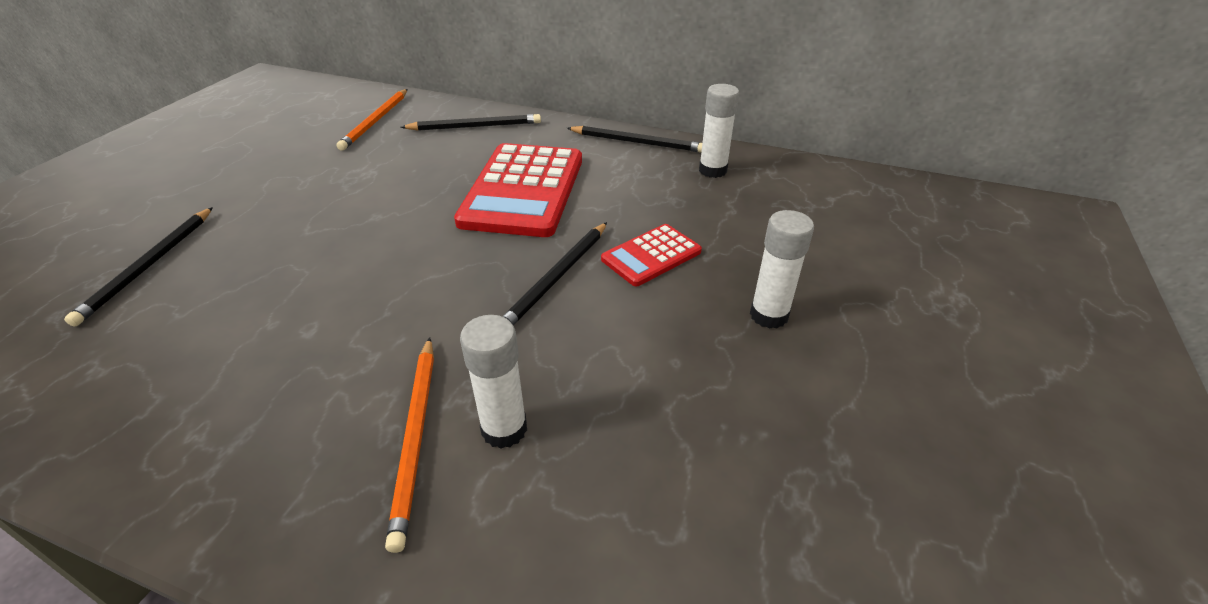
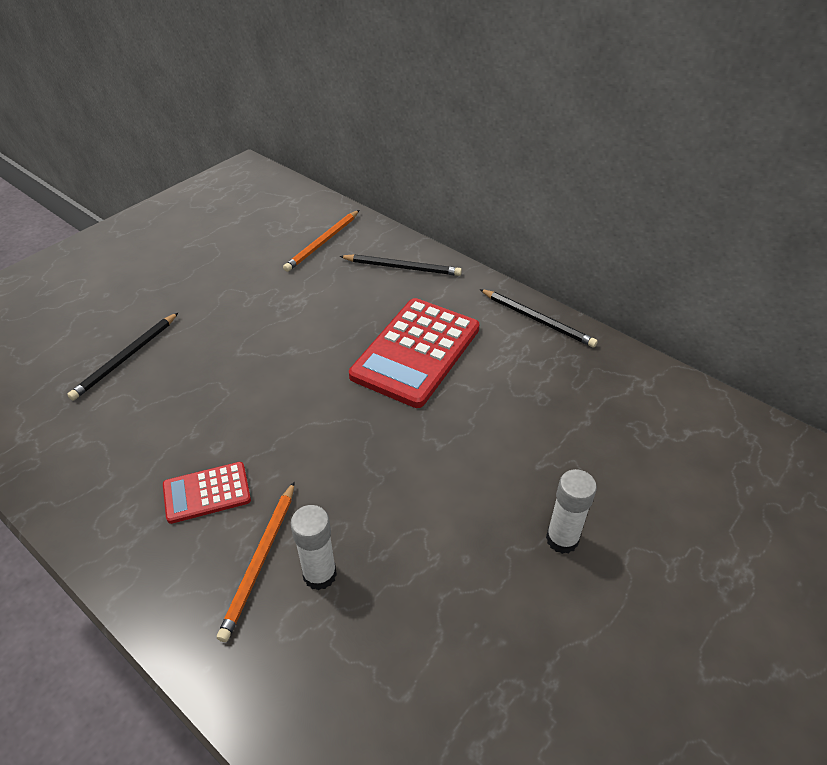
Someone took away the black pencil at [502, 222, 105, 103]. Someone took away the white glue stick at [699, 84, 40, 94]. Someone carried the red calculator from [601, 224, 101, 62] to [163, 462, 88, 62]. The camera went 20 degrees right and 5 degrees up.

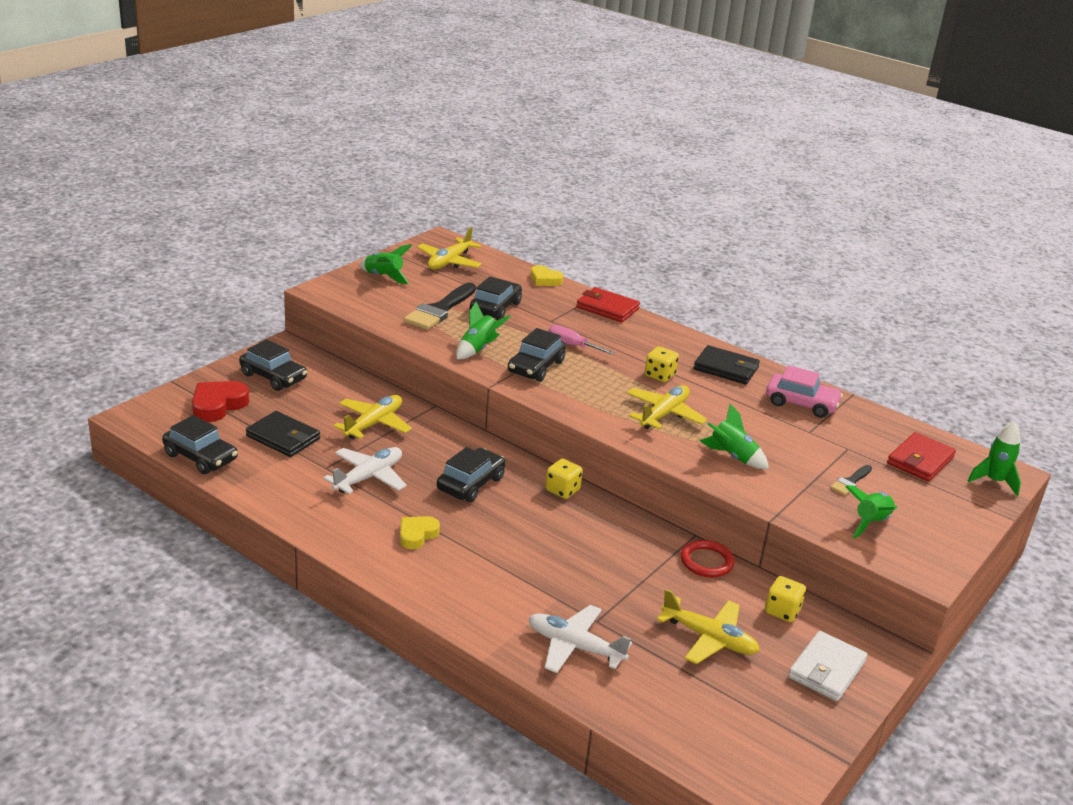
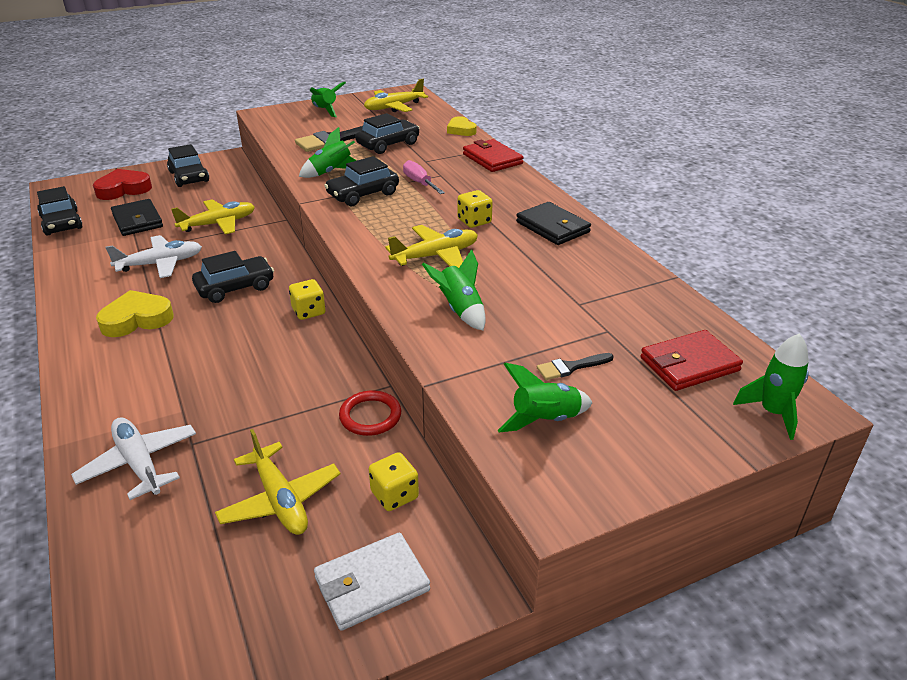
Someone took away the pink car at [766, 365, 77, 53]. Someone scaled the yellow heart at [400, 516, 40, 33] by 1.53. The camera went 30 degrees right and 5 degrees up.

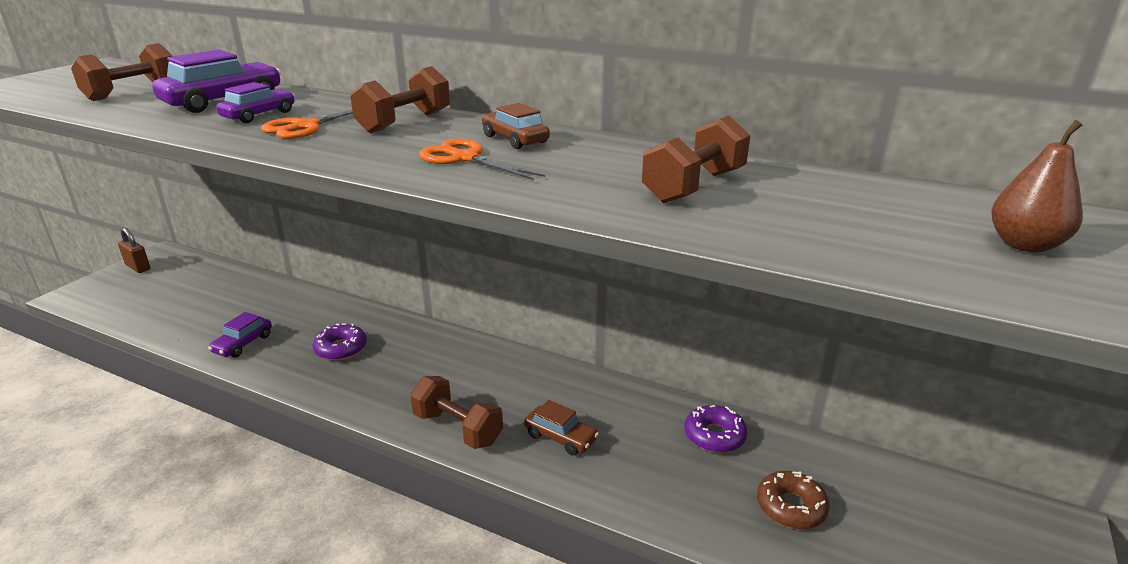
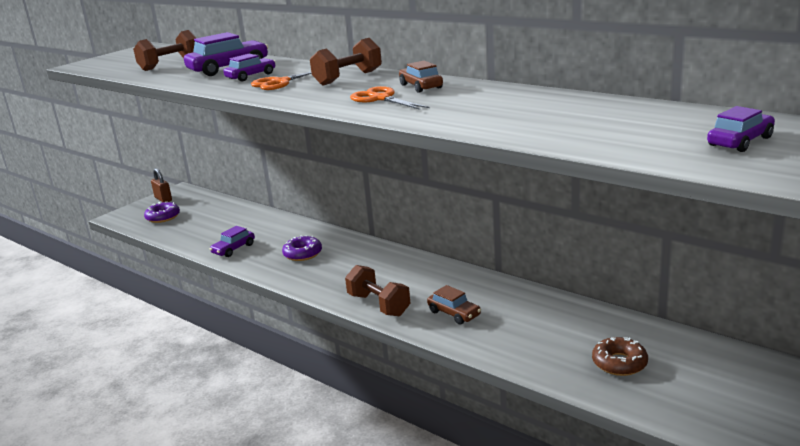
Someone took away the brown dumbbell at [642, 115, 108, 88]. Someone carried the purple donut from [685, 405, 62, 48] to [144, 202, 36, 21]. Someone swapped the brown pear at [991, 120, 92, 133] for the purple car at [707, 106, 68, 46]. The camera went 15 degrees right and 5 degrees down.

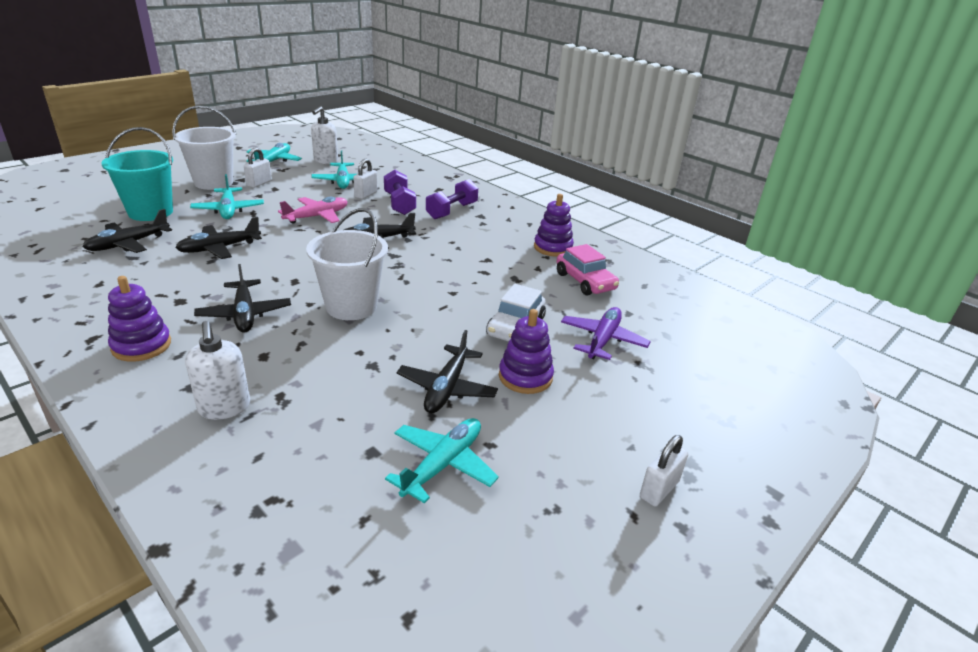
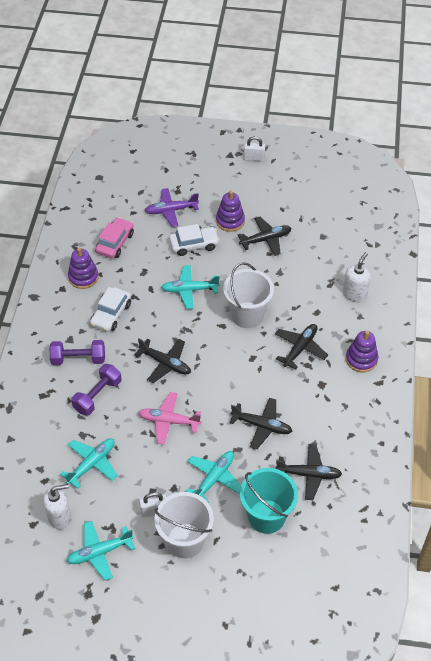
Someone took away the white padlock at [353, 159, 25, 40]. Someone put down the white car at [90, 287, 41, 45]. Someone carried the turquoise plane from [385, 418, 114, 86] to [161, 265, 59, 44]. The camera went 125 degrees left and 20 degrees up.

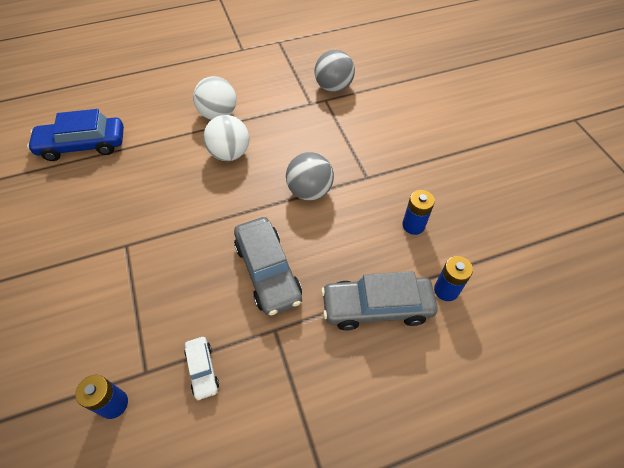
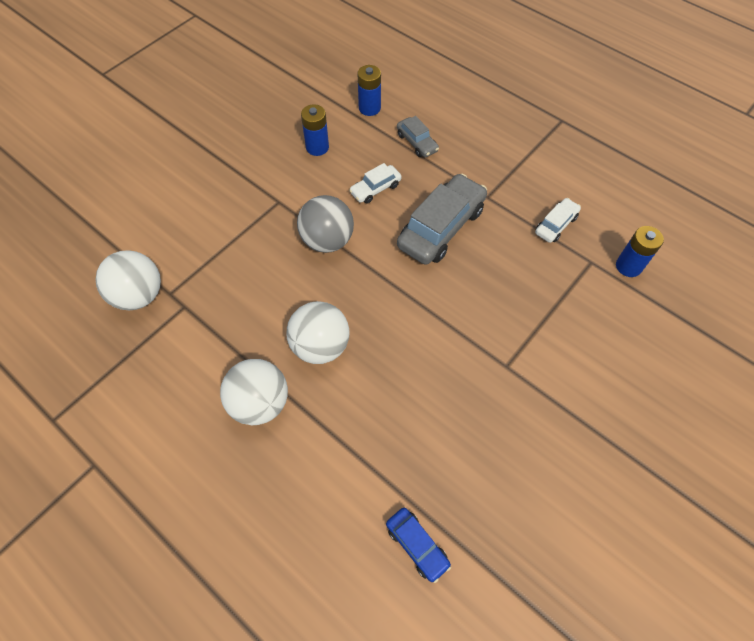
Someone put down the white car at [349, 163, 52, 41]. Someone repainted the grey ball at [315, 50, 40, 42], which became the white ball at [96, 250, 65, 60]. Someone scaled the blue car at [27, 109, 97, 52] by 0.51. Someone scaled the grey car at [321, 271, 117, 60] by 0.51. The camera went 120 degrees left and 5 degrees up.

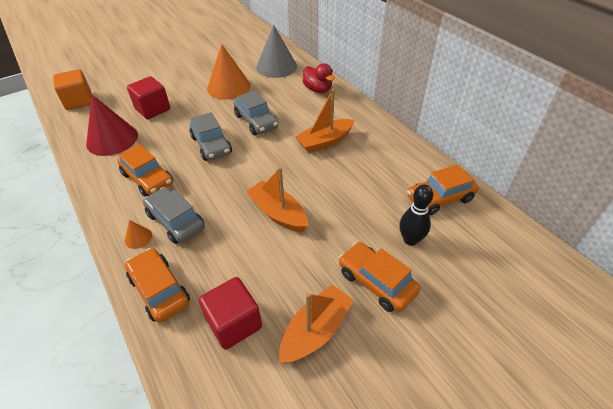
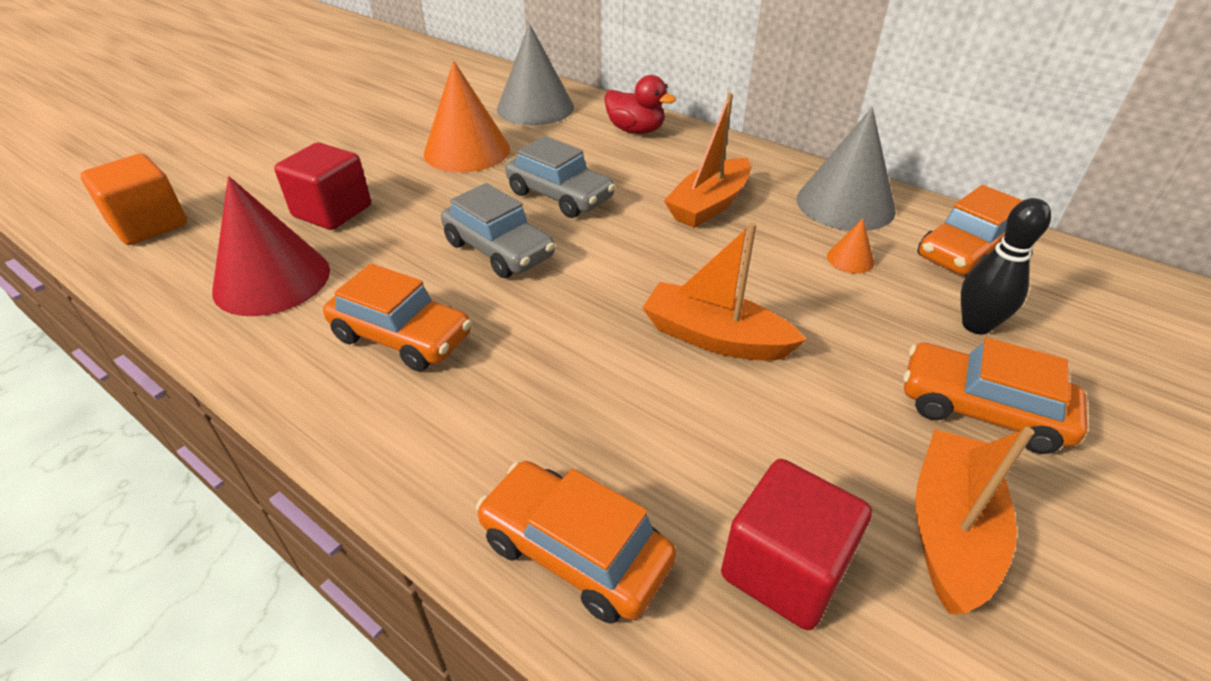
Someone took away the grey car at [143, 187, 62, 57]. Someone put down the grey cone at [797, 107, 99, 124]. Someone carried the orange cone from [125, 220, 27, 29] to [827, 219, 47, 55]. The camera went 20 degrees left and 5 degrees down.

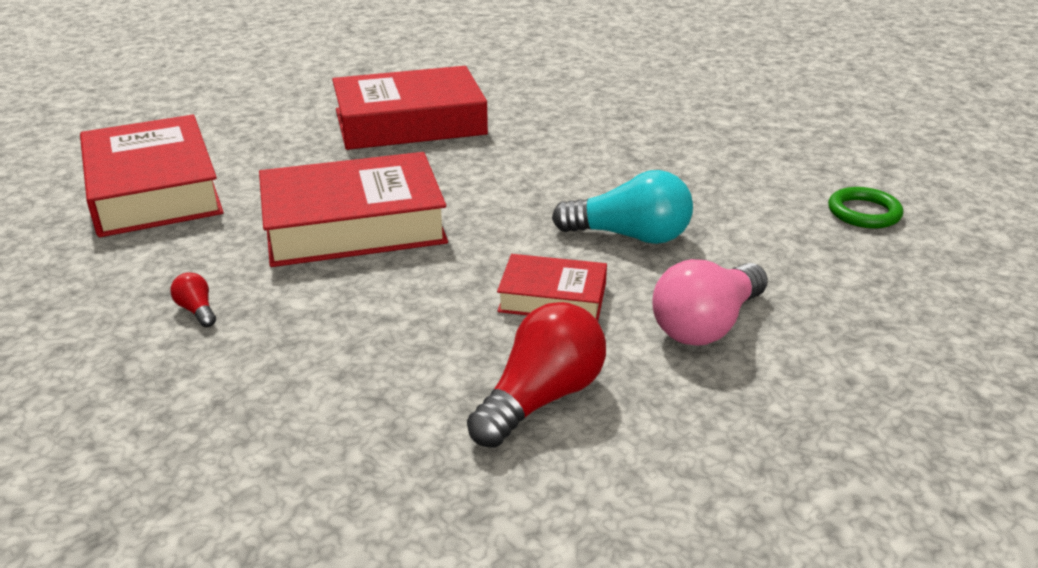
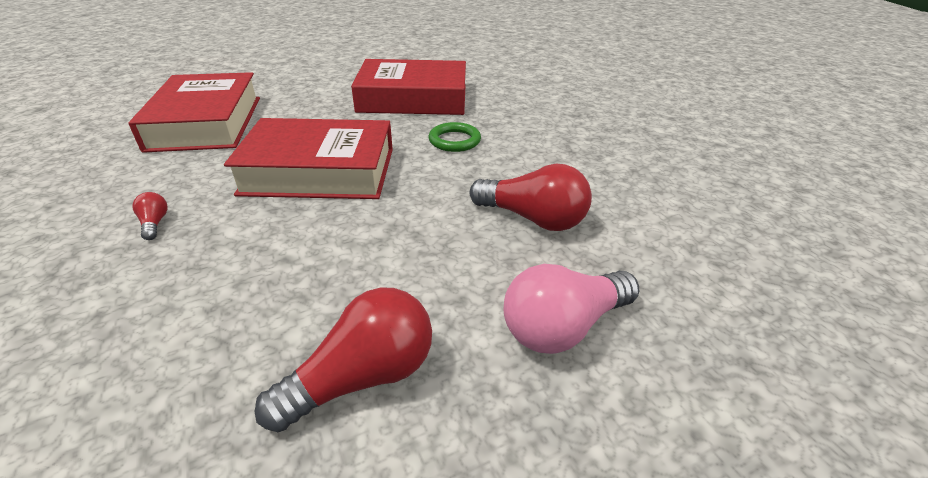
Someone took away the red book at [497, 254, 110, 67]. Someone carried the green ring from [828, 187, 75, 42] to [429, 122, 52, 30]. Someone repainted the turquoise light bulb at [552, 170, 141, 74], which became the red light bulb at [469, 164, 123, 67]. The camera went 15 degrees right and 5 degrees up.

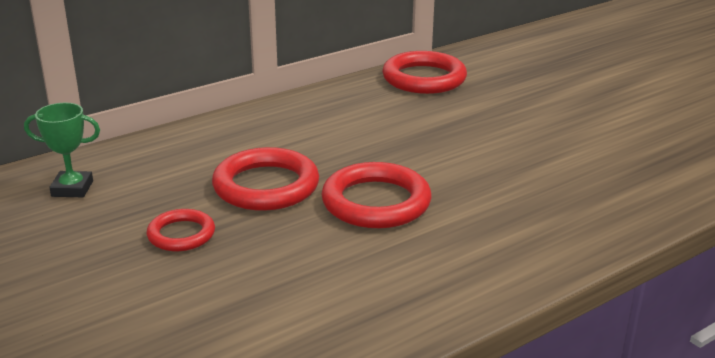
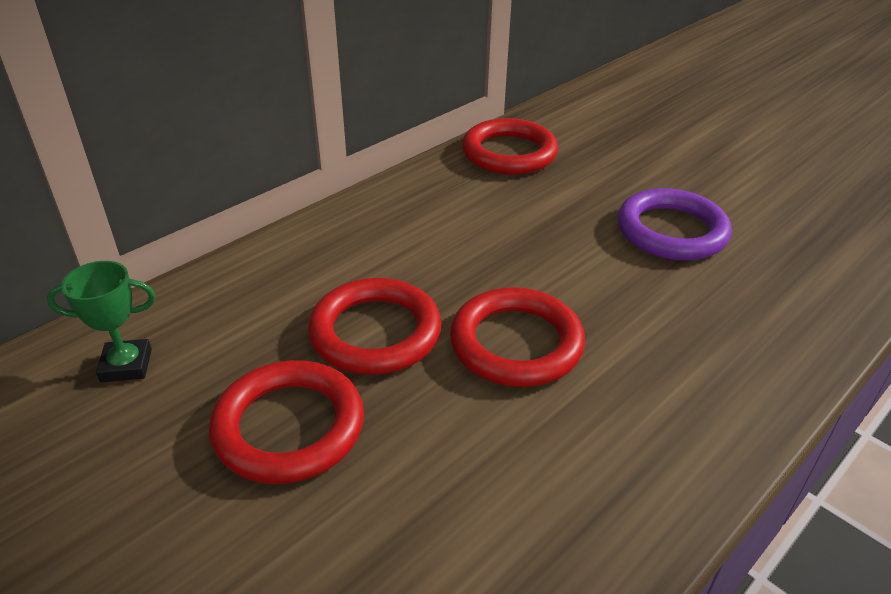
Someone put down the purple ring at [617, 188, 115, 72]. Someone scaled the red ring at [147, 209, 68, 42] by 1.73. The camera went 10 degrees left and 10 degrees up.

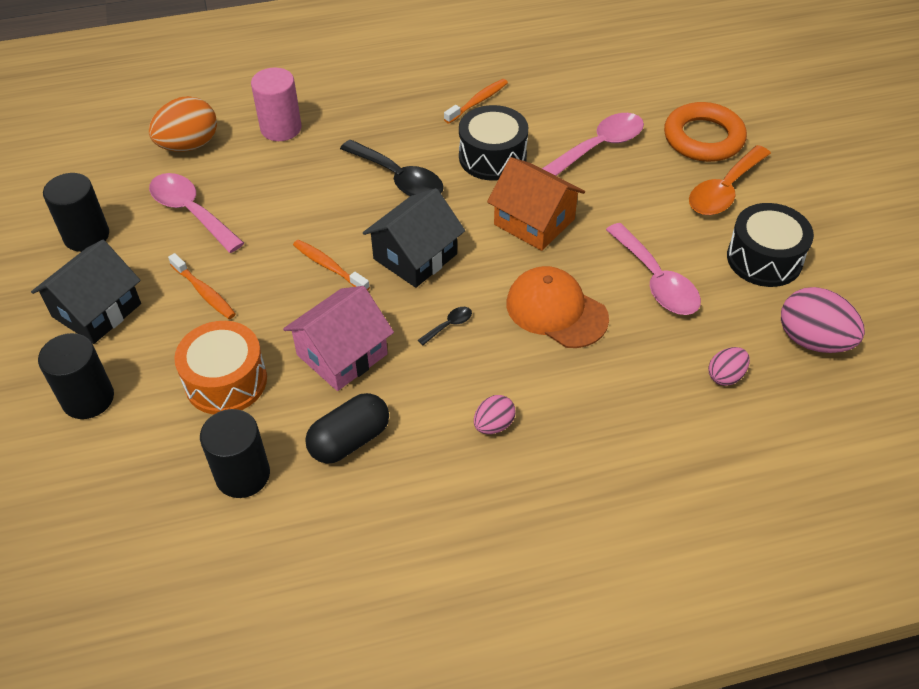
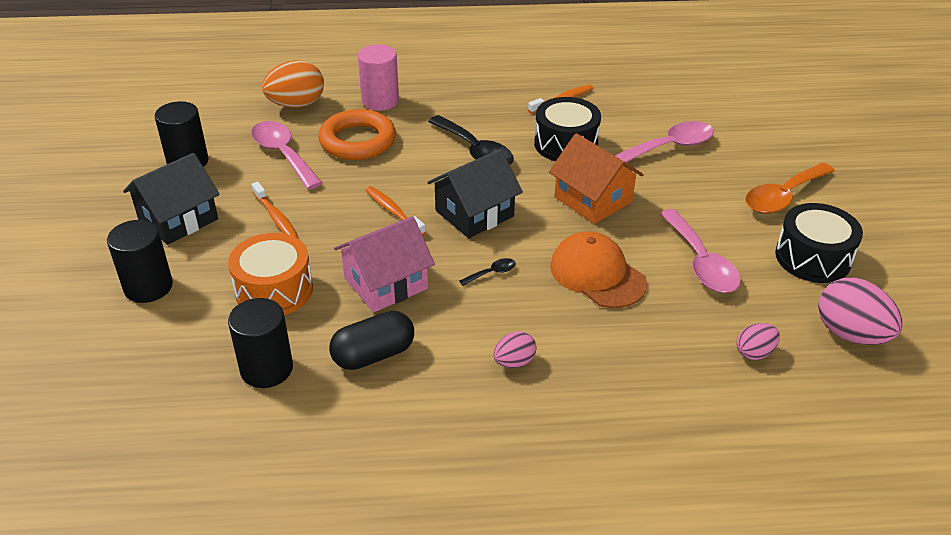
Someone carried the orange ring from [664, 102, 83, 60] to [318, 109, 78, 51]. The camera went 10 degrees right and 10 degrees down.

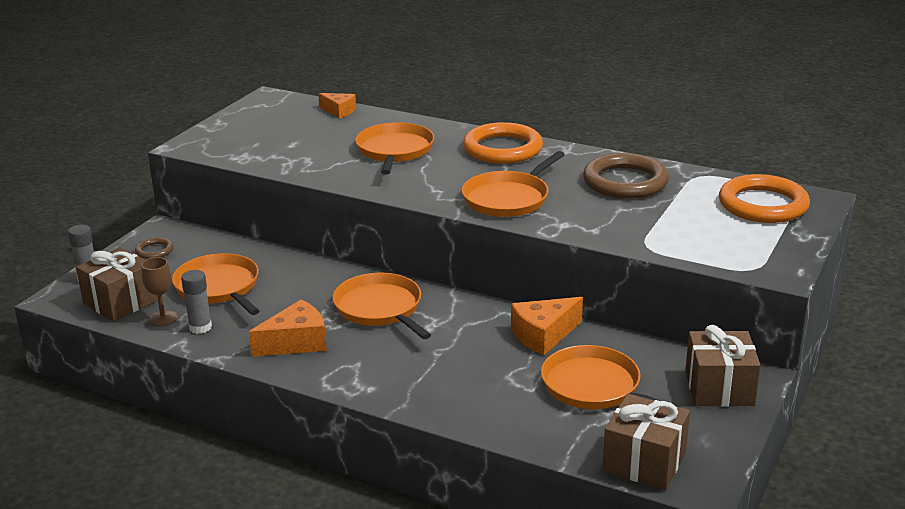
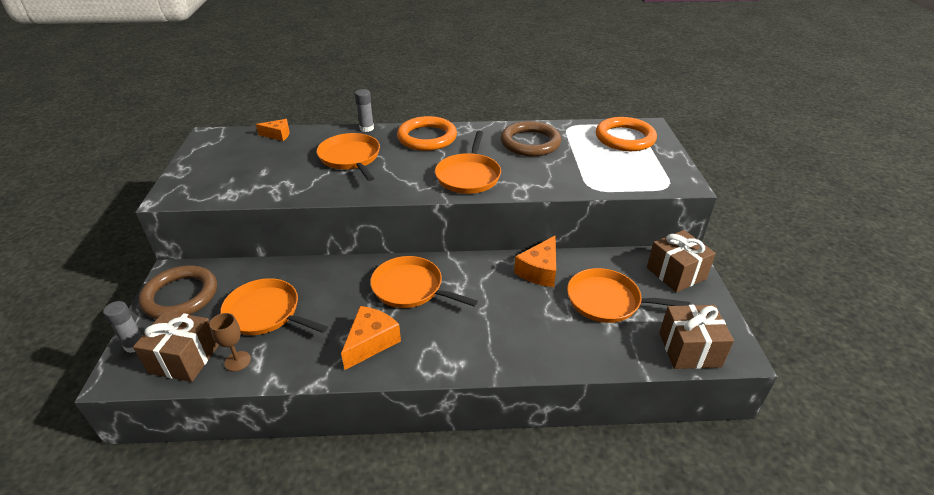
Someone carried the grey glue stick from [181, 270, 31, 64] to [355, 89, 19, 43]. Someone scaled the brown ring at [135, 237, 39, 22] by 2.15. The camera went 30 degrees left and 10 degrees up.

